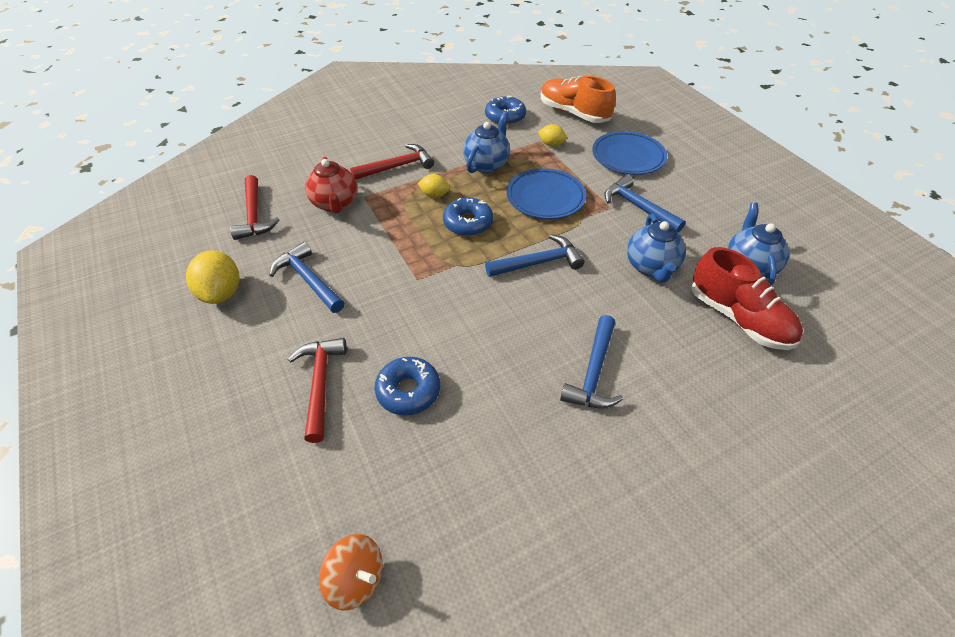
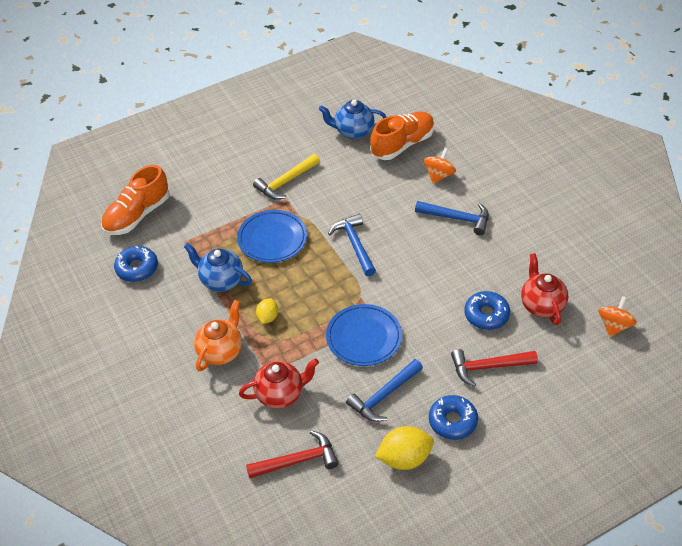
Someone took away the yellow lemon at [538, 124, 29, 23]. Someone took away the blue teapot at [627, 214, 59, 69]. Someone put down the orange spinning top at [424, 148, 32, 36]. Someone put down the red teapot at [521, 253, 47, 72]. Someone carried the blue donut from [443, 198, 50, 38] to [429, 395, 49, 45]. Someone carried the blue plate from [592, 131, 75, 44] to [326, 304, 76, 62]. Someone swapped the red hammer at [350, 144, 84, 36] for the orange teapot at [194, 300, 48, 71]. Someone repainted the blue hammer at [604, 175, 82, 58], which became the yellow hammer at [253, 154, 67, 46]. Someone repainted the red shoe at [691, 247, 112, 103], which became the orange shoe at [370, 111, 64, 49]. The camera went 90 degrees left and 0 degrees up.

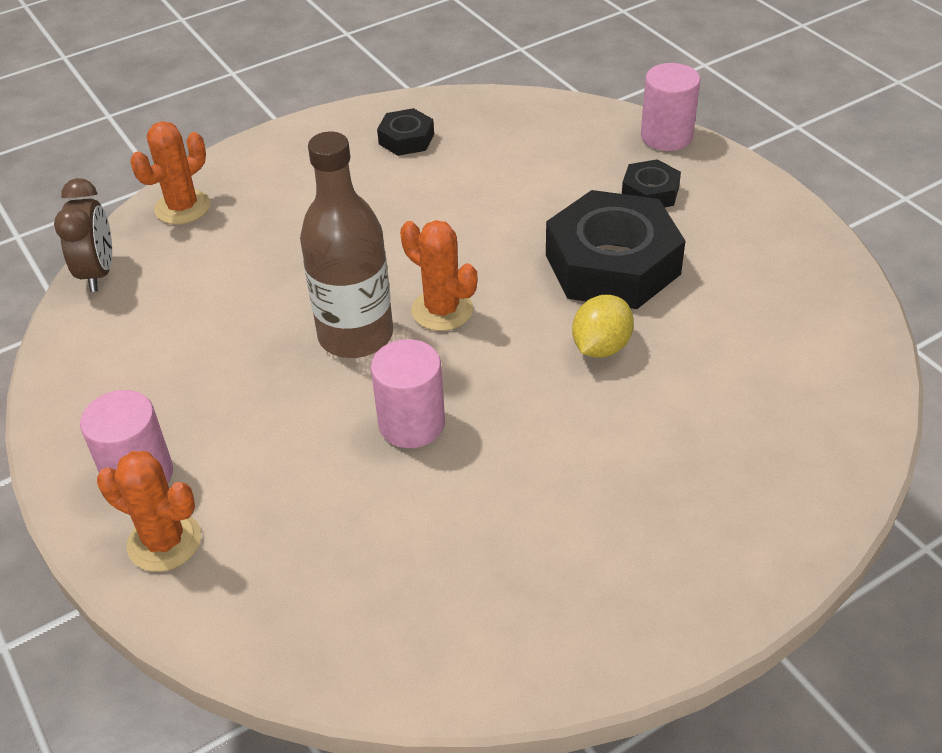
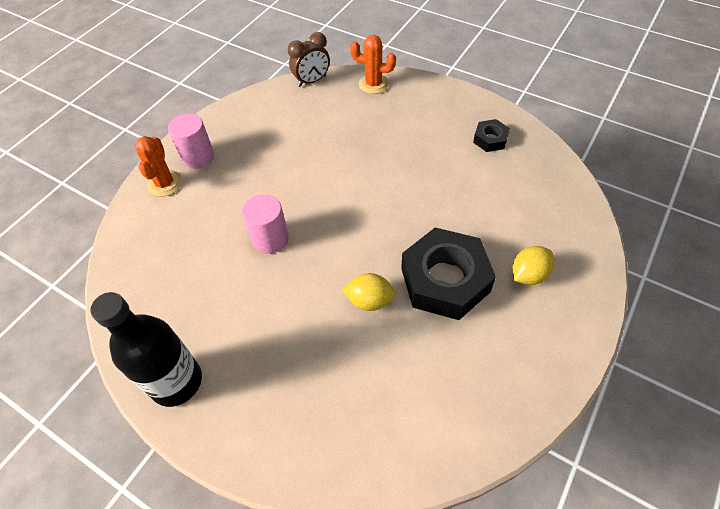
Someone took away the brown bottle at [300, 132, 93, 226]. Someone took away the orange cactus at [400, 220, 77, 111]. Someone took away the pink cylinder at [641, 63, 59, 88]. Someone put down the black bottle at [90, 292, 112, 115]. Someone swapped the black nut at [622, 159, 59, 48] for the yellow lemon at [513, 246, 42, 39]. The camera went 65 degrees right and 10 degrees up.

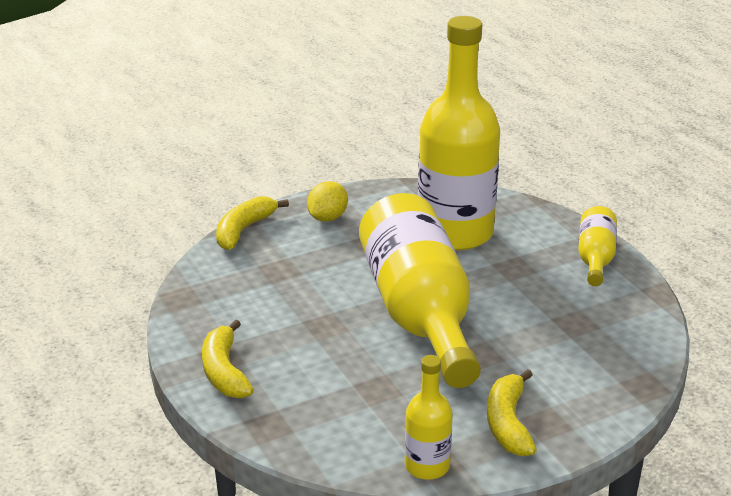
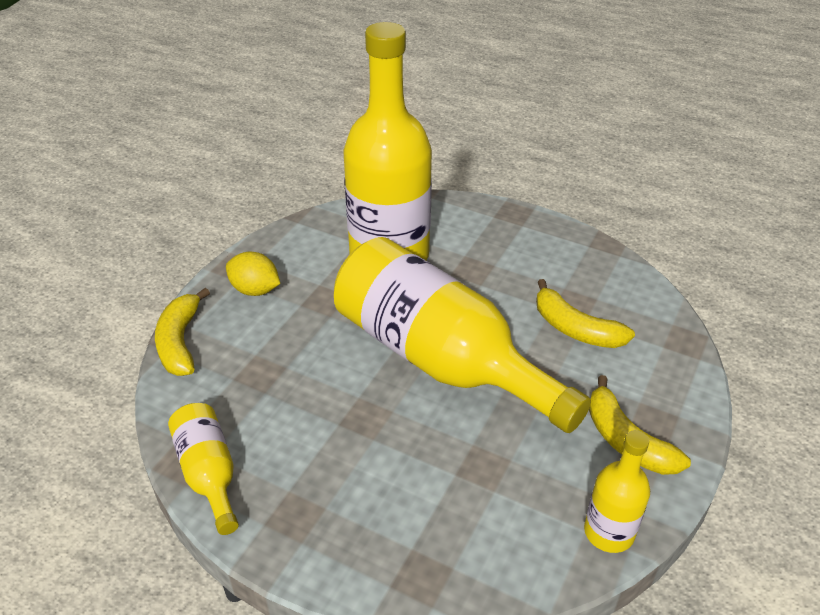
Someone carried the yellow banana from [202, 319, 52, 79] to [536, 279, 99, 69]. Someone carried the yellow bottle from [578, 206, 39, 80] to [168, 403, 71, 132]. Someone rotated the yellow lemon at [307, 181, 41, 41] by 60 degrees counterclockwise. The camera went 35 degrees left and 10 degrees up.

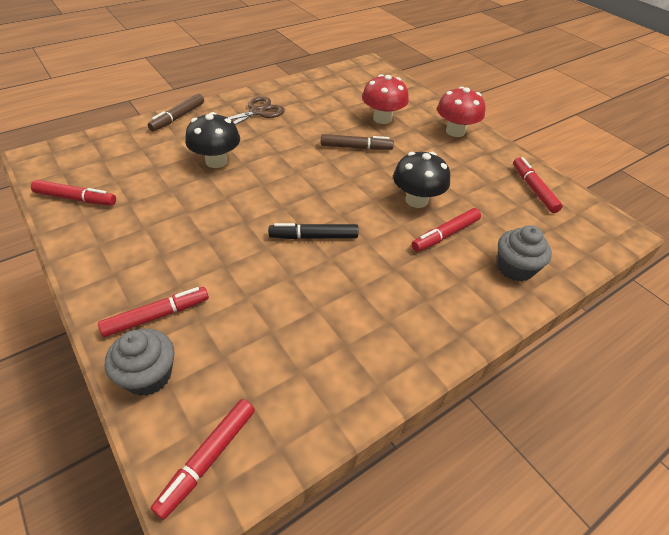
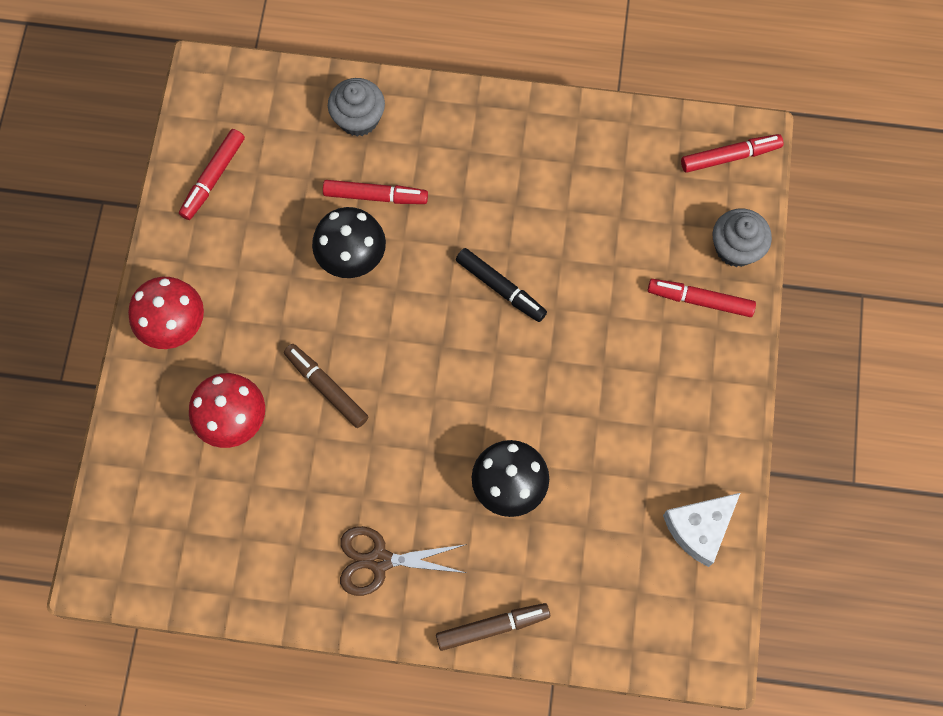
Someone swapped the red marker at [31, 180, 85, 26] for the white cheese at [663, 493, 77, 74]. The camera went 135 degrees left and 25 degrees up.

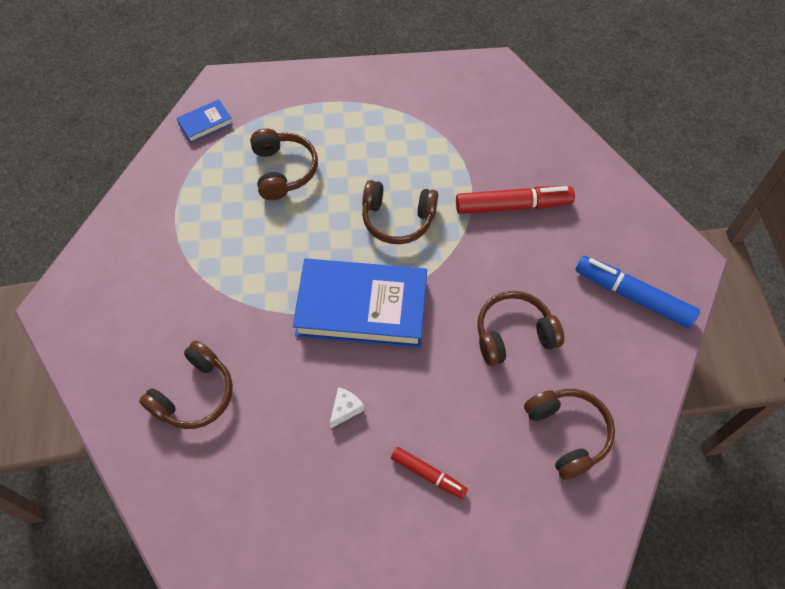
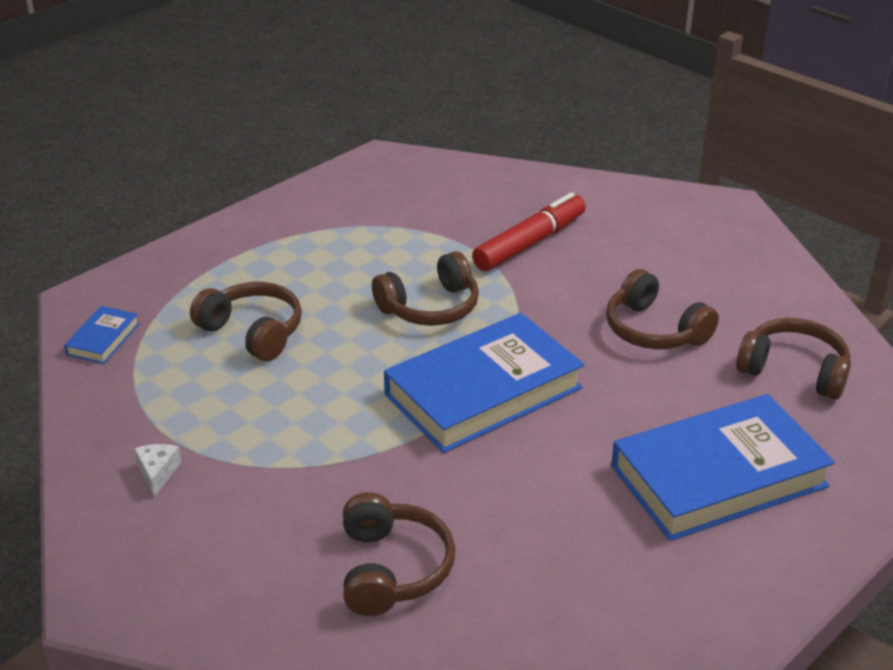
Someone took away the blue marker at [575, 256, 125, 72]. Someone carried the white cheese from [330, 387, 34, 41] to [134, 444, 47, 53]. Someone swapped the red marker at [391, 447, 77, 52] for the blue book at [611, 394, 224, 147]. Someone rotated the brown headphones at [477, 291, 87, 75] by 75 degrees counterclockwise. The camera went 40 degrees left and 25 degrees down.

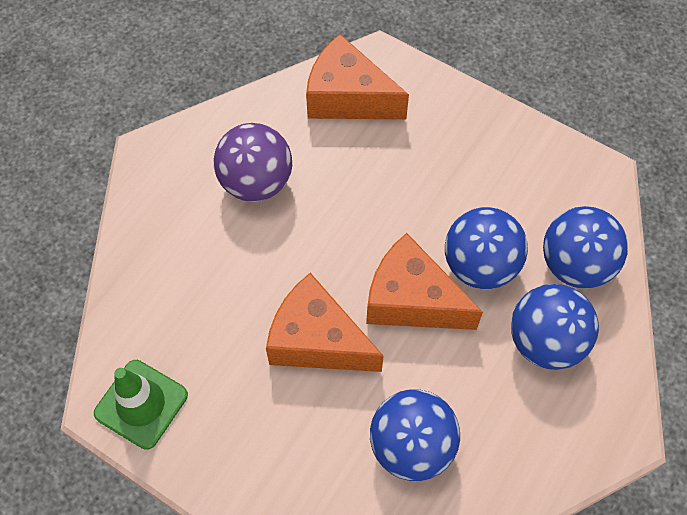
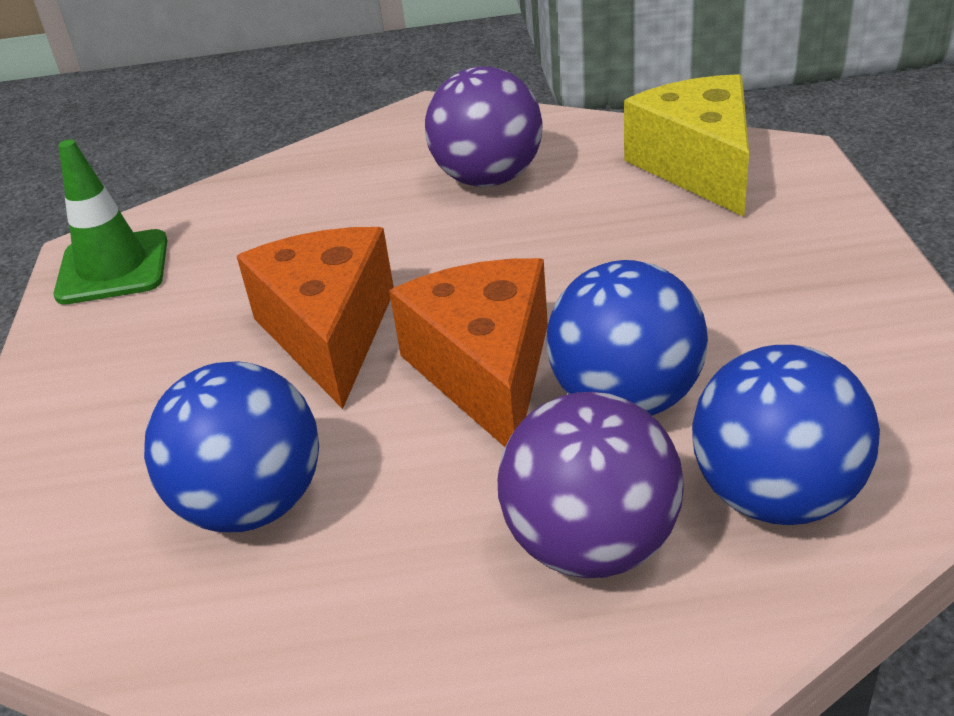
Someone repainted the orange cheese at [306, 34, 103, 85], which became the yellow cheese at [624, 74, 125, 143]. Someone repainted the blue ball at [511, 284, 88, 86], which became the purple ball at [498, 392, 186, 186]. The camera went 55 degrees right and 25 degrees down.

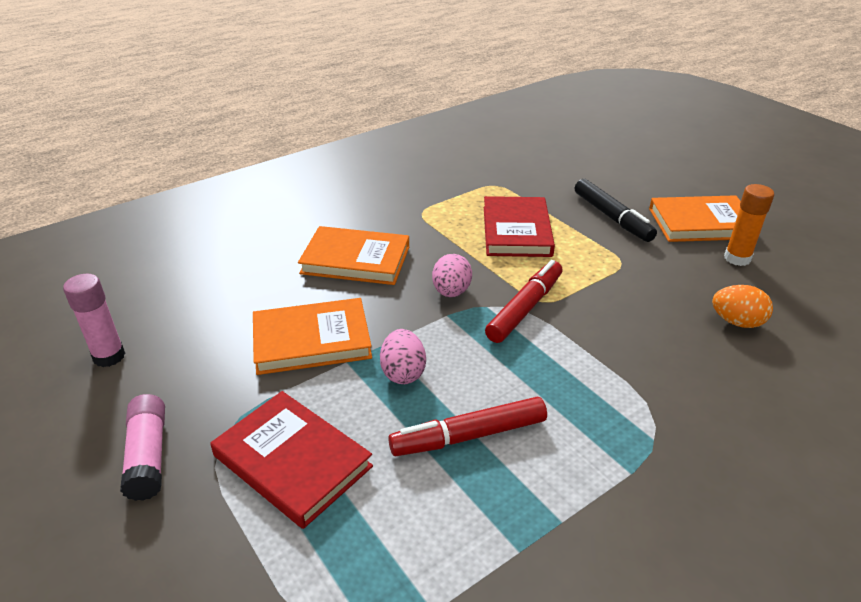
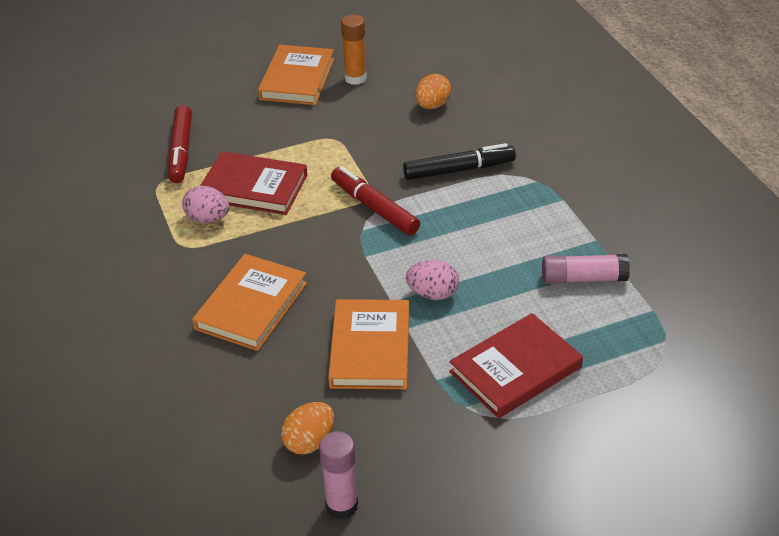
Someone put down the orange egg at [281, 402, 53, 53]. Someone carried the pink glue stick from [120, 394, 45, 107] to [542, 254, 88, 30]. Someone carried the red marker from [388, 397, 159, 59] to [168, 105, 24, 78]. Someone carried the pink egg from [432, 254, 40, 43] to [182, 186, 47, 37]. Someone carried the black marker from [575, 179, 82, 63] to [403, 143, 113, 37]. The camera went 75 degrees left and 5 degrees up.

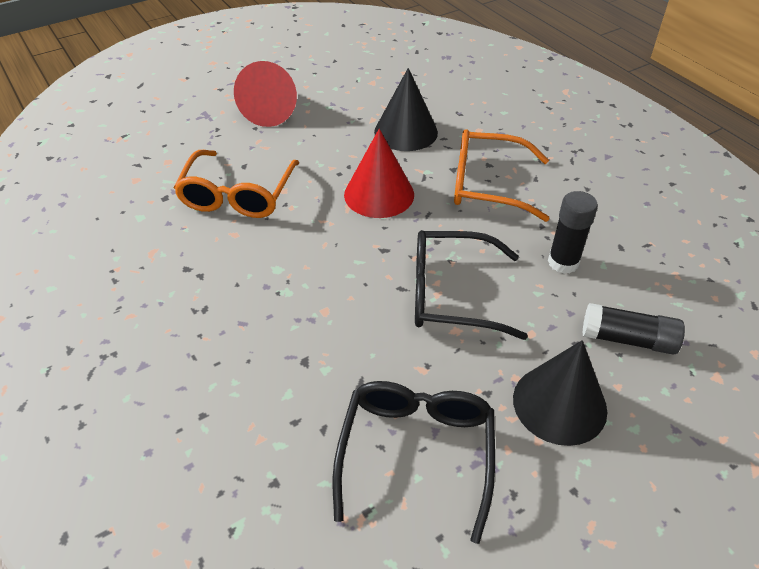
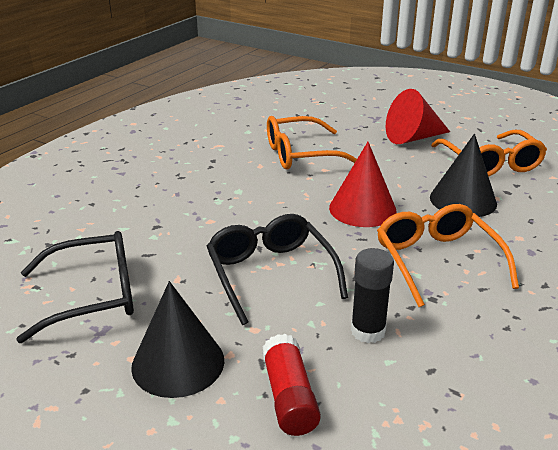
Someone put down the orange glasses at [431, 130, 116, 47]. Someone repainted the black glue stick at [582, 303, 103, 52], which became the red glue stick at [262, 334, 59, 102]. The camera went 65 degrees right and 15 degrees down.

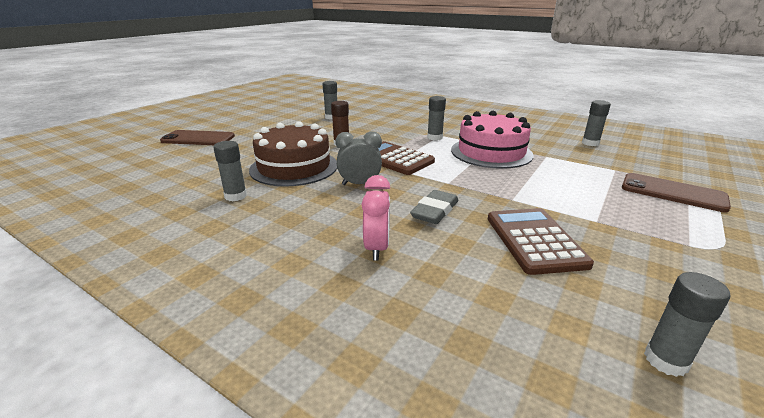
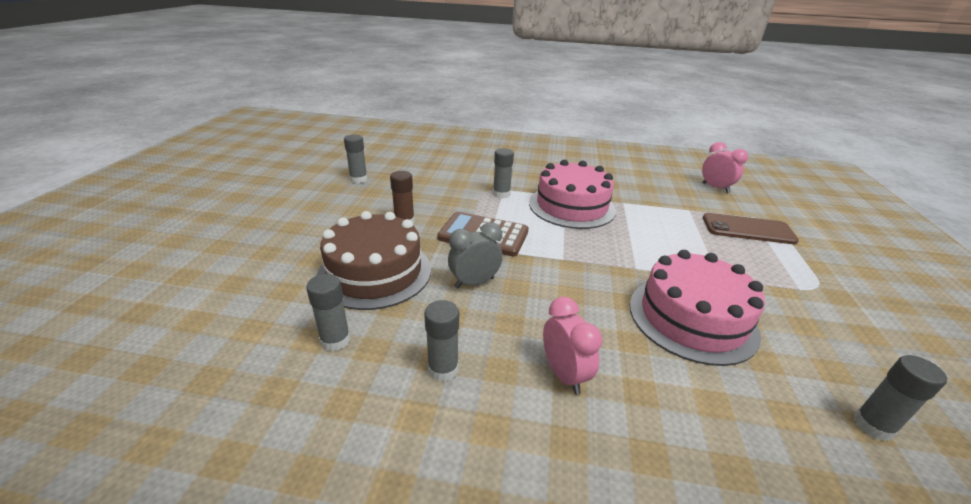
Someone took away the brown phone at [160, 130, 75, 15]. Someone took away the grey eraser at [410, 190, 48, 34]. Someone put down the pink clock at [702, 142, 46, 51]. Someone carried the grey glue stick from [582, 100, 29, 46] to [424, 300, 35, 81]. Someone swapped the brown calculator at [488, 208, 106, 67] for the pink cake at [630, 250, 135, 116]. The camera went 25 degrees left and 5 degrees up.

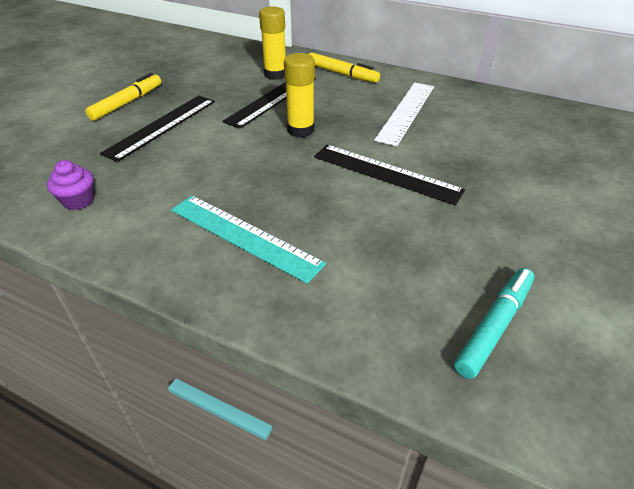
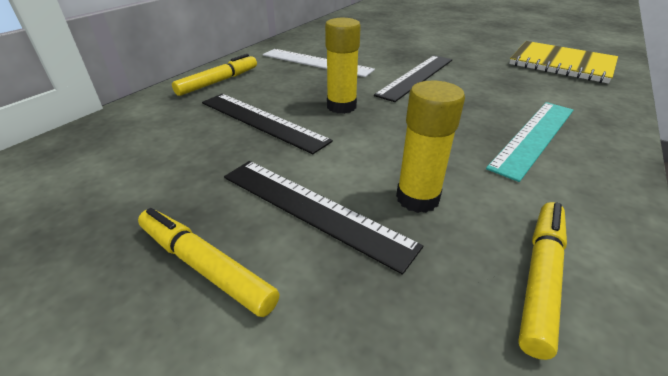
Someone carried the yellow glue stick from [259, 6, 27, 74] to [396, 81, 69, 132]. Someone swapped the purple cupcake at [47, 160, 47, 50] for the yellow marker at [518, 202, 49, 158]. Someone swapped the turquoise marker at [454, 268, 80, 111] for the yellow notebook at [509, 41, 109, 43]. The camera went 85 degrees left and 5 degrees down.

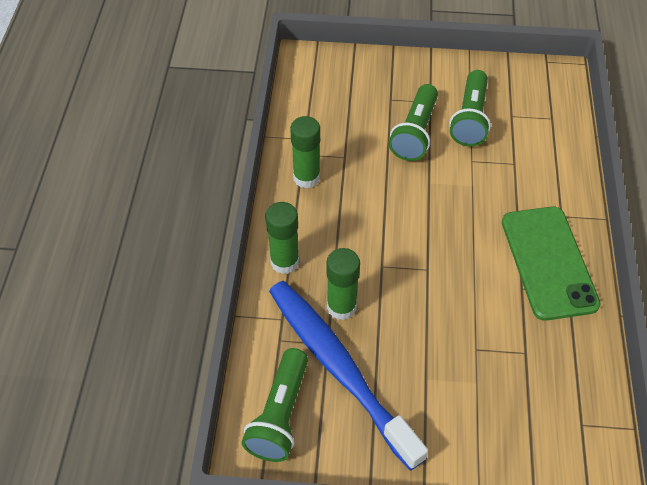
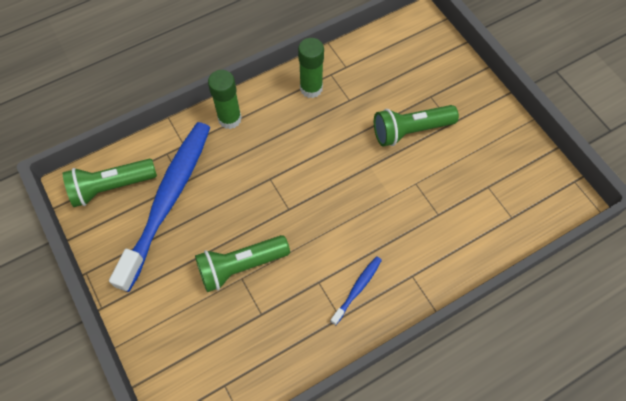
Someone took away the green glue stick at [326, 248, 34, 72]. Someone carried the green flashlight from [449, 70, 42, 76] to [195, 235, 95, 57]. Someone swapped the green phone at [502, 207, 99, 114] for the blue toothbrush at [330, 256, 52, 69]. The camera went 55 degrees right and 10 degrees up.

